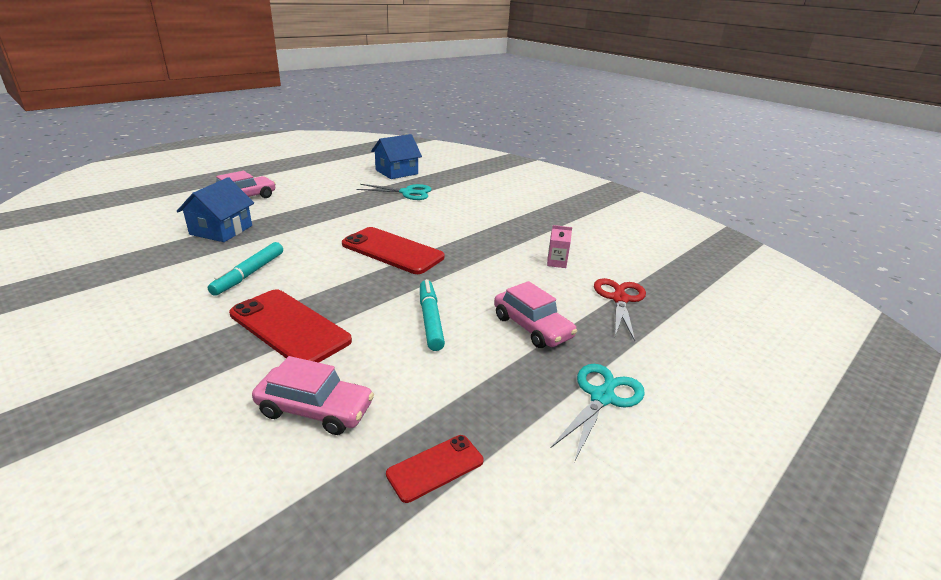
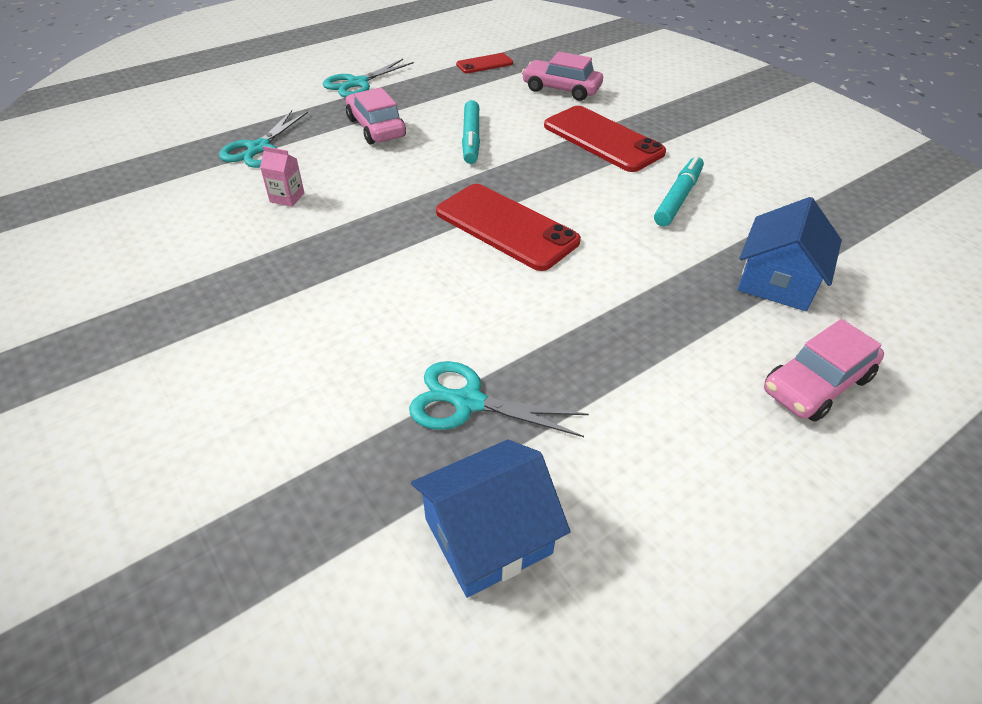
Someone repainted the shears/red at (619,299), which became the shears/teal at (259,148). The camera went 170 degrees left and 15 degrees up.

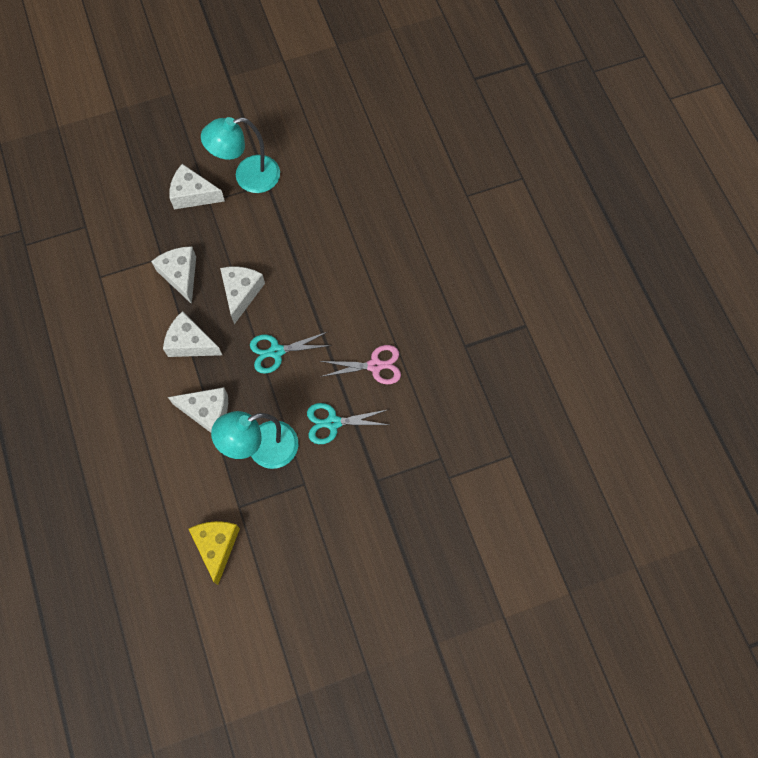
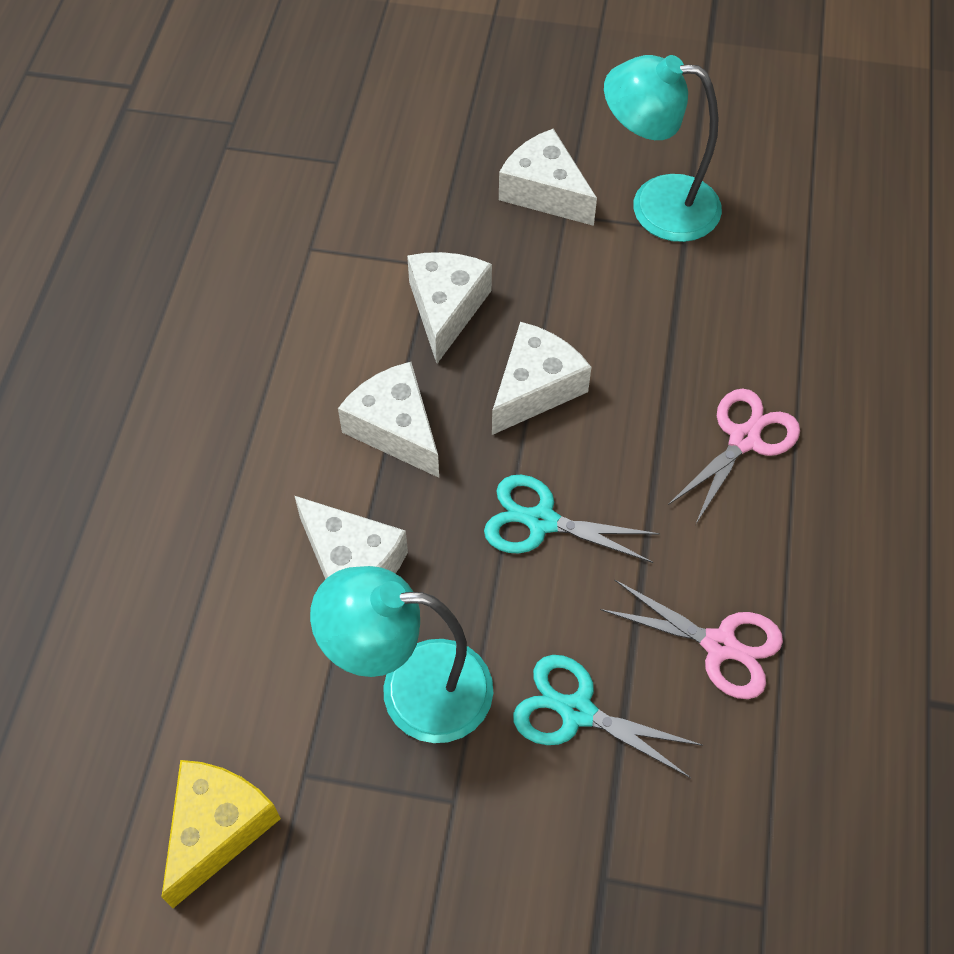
Someone put down the shears/pink at (744,439). The camera went 30 degrees right and 10 degrees down.

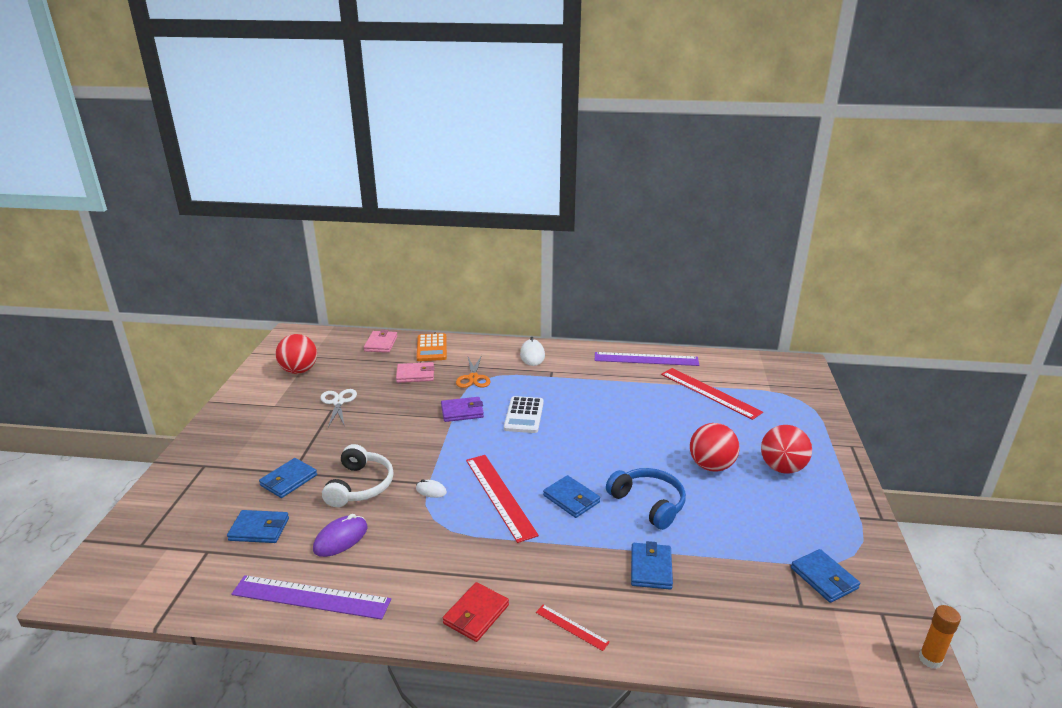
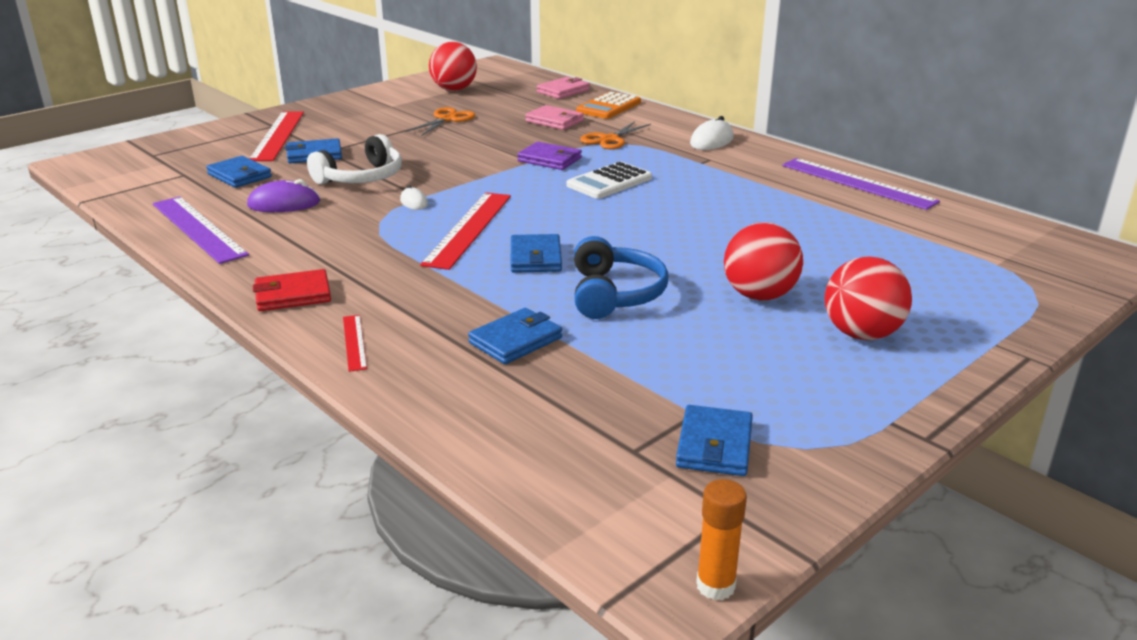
Someone carried the measuring stick/red from (710,393) to (278,135). Someone repainted the shears/pure white at (338,402), which became the shears/orange-coloured at (447,119). The camera went 40 degrees right and 0 degrees up.

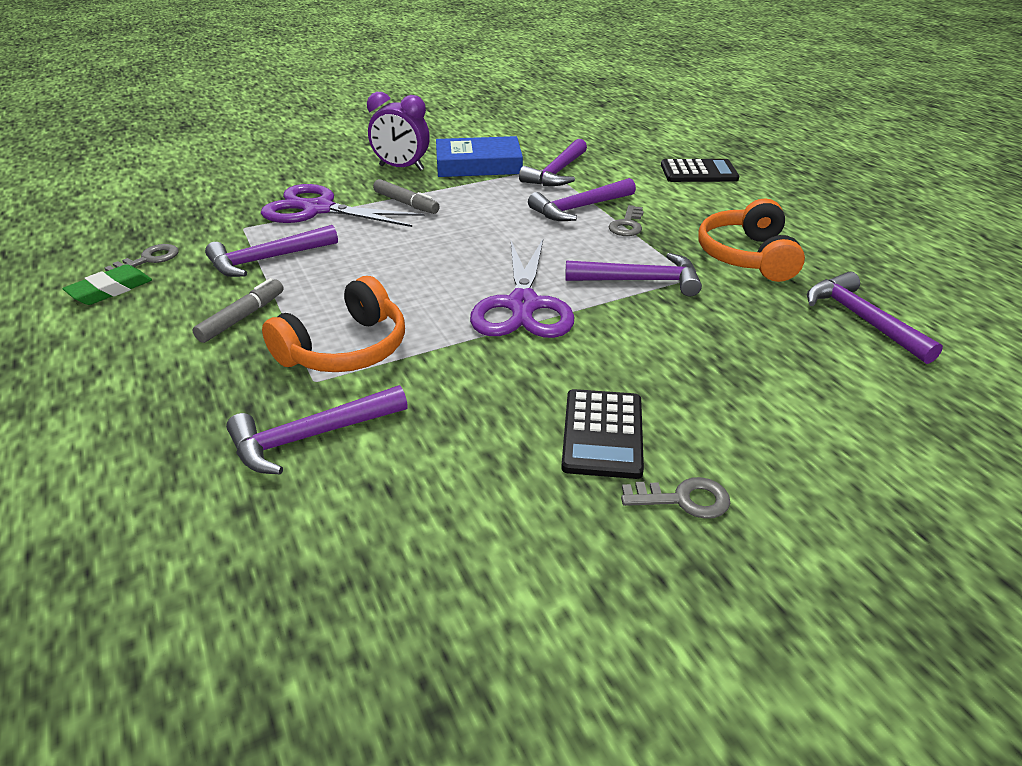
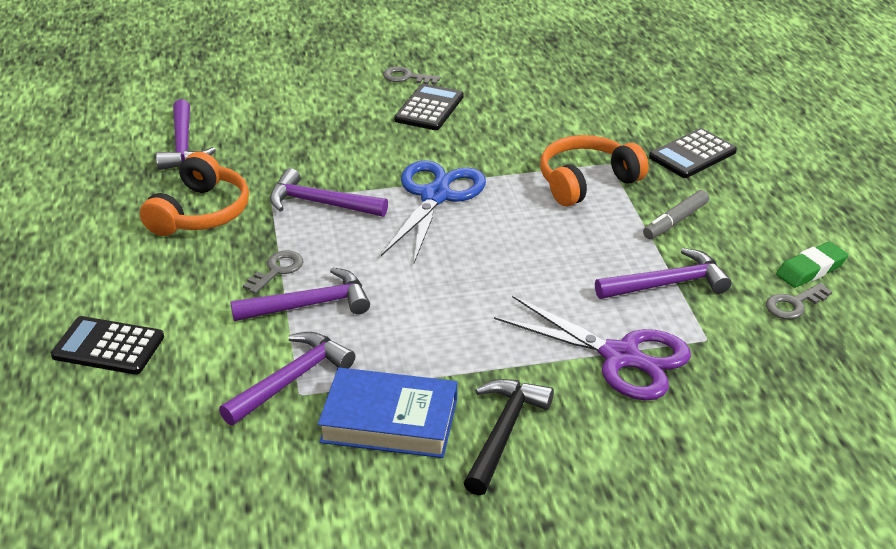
Someone took away the carpenter's hammer/royal purple at (311,437). Someone took away the marker pen/gray at (406,203). Someone put down the adding machine/ebony at (692,154). Someone swapped the alarm clock/royal purple at (401,168) for the carpenter's hammer/ebony at (503,433). Someone repainted the shears/royal purple at (523,305), which became the shears/royal blue at (435,196). The camera went 165 degrees left and 0 degrees up.

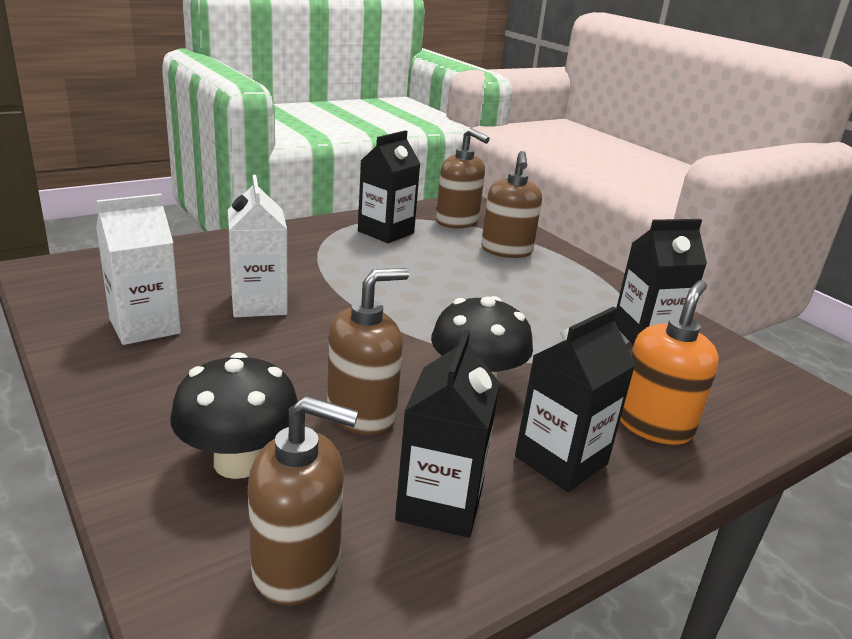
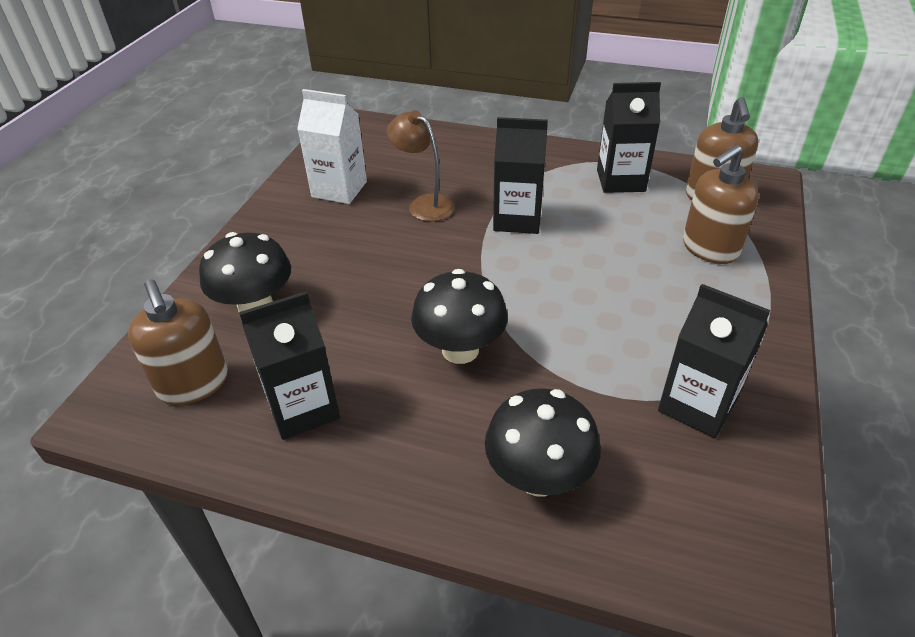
Someone took away the soap pump/dark brown at (362,413). Someone carried the juice carton/ebony from (561,460) to (517,219). Someone swapped the juice carton/pure white at (259,304) for the lamp/dark brown at (424,204). Someone swapped the soap pump/orange-coloured at (654,425) for the fungus/ebony at (538,477). The camera went 55 degrees right and 15 degrees up.

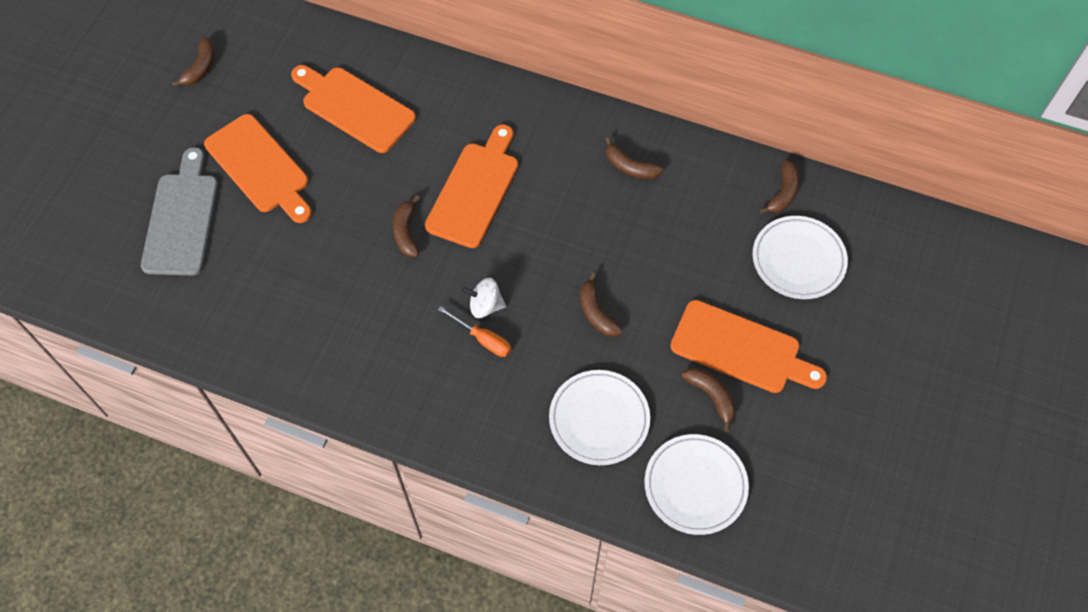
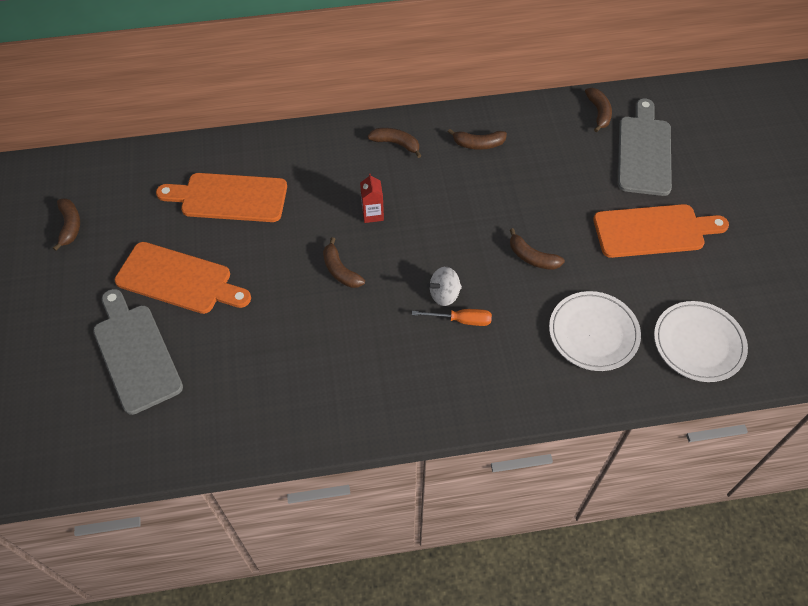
Someone carried the banana fruit/dark brown from (711,396) to (396,144). Someone swapped the bread board/orange-coloured at (475,190) for the juice carton/red at (372,214). Someone swapped the dinner plate/pure white at (798,260) for the bread board/gray at (644,152). The camera went 30 degrees left and 5 degrees down.

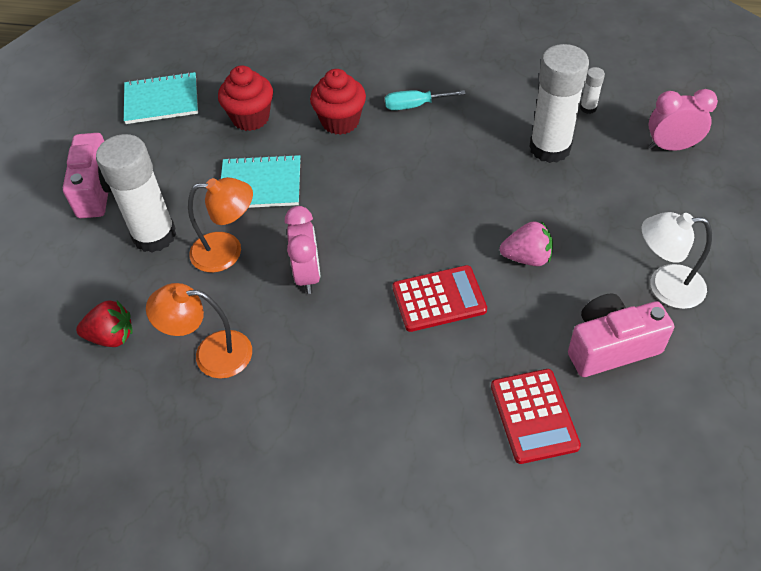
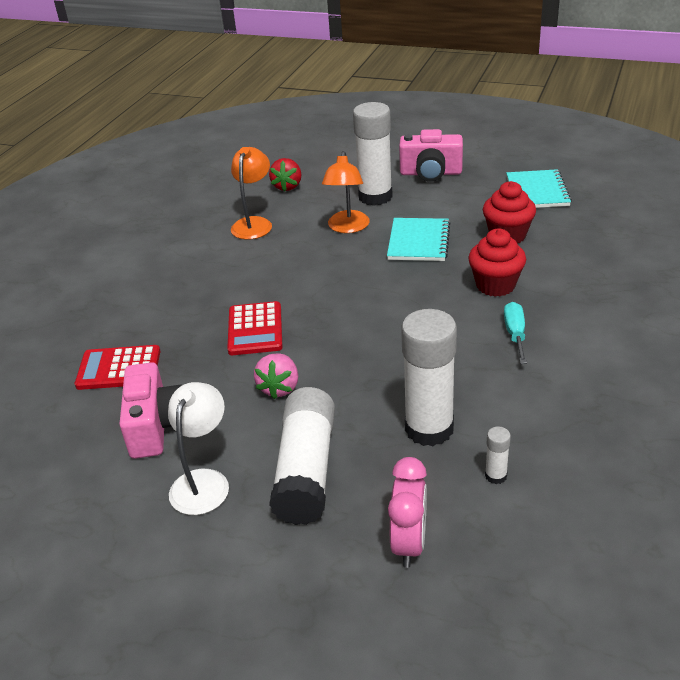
Someone took away the alarm clock/pink at (307,275). Someone put down the stick of glue/pure white at (306,470). The camera went 100 degrees right and 15 degrees down.

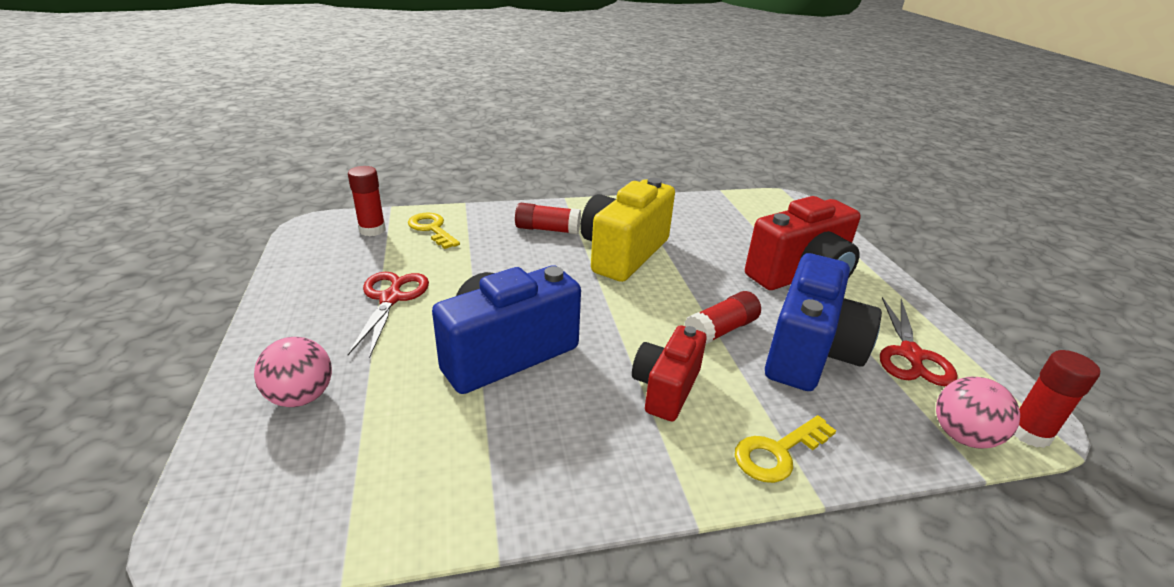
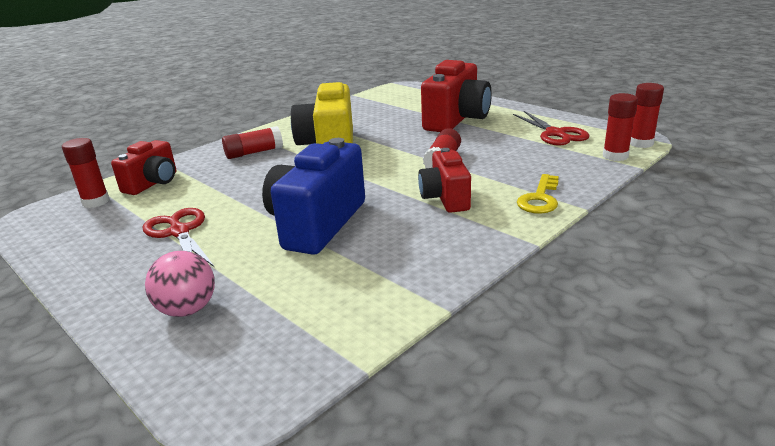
Someone took away the photo camera/royal blue at (809,352). Someone swapped the latchkey/yellow at (432,229) for the photo camera/red at (153,183). Someone swapped the sphere/pink at (962,436) for the stick of glue/red at (615,156). The camera went 30 degrees left and 5 degrees down.

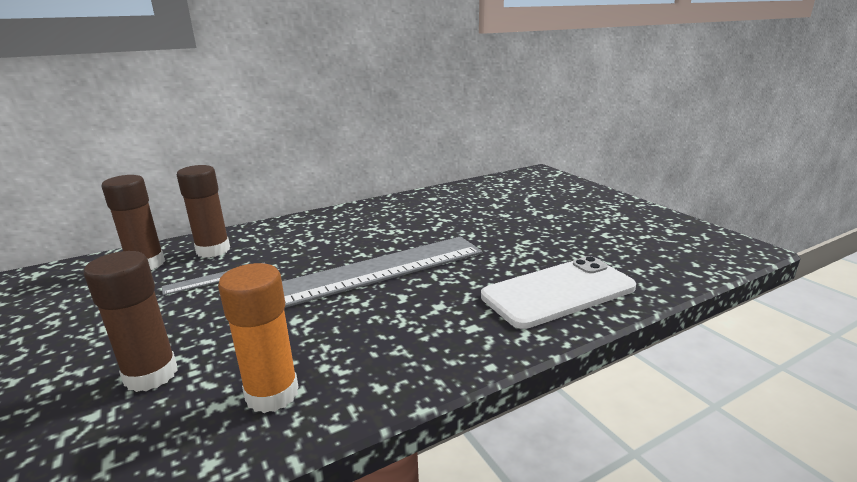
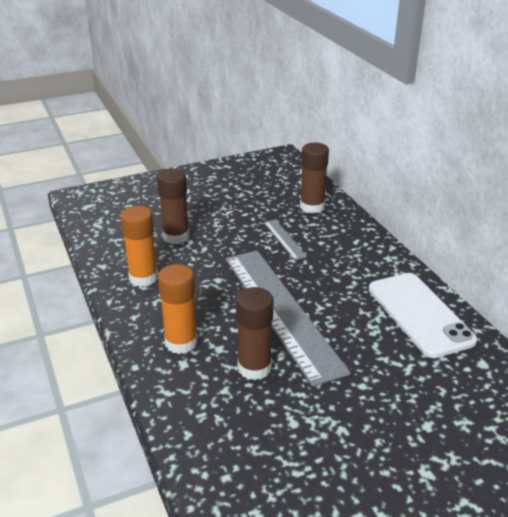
Someone put down the stick of glue/orange-coloured at (181,342). Someone carried the stick of glue/dark brown from (213,250) to (254,368). Someone carried the phone/pure white from (558,292) to (419,314). The camera went 95 degrees right and 10 degrees up.

